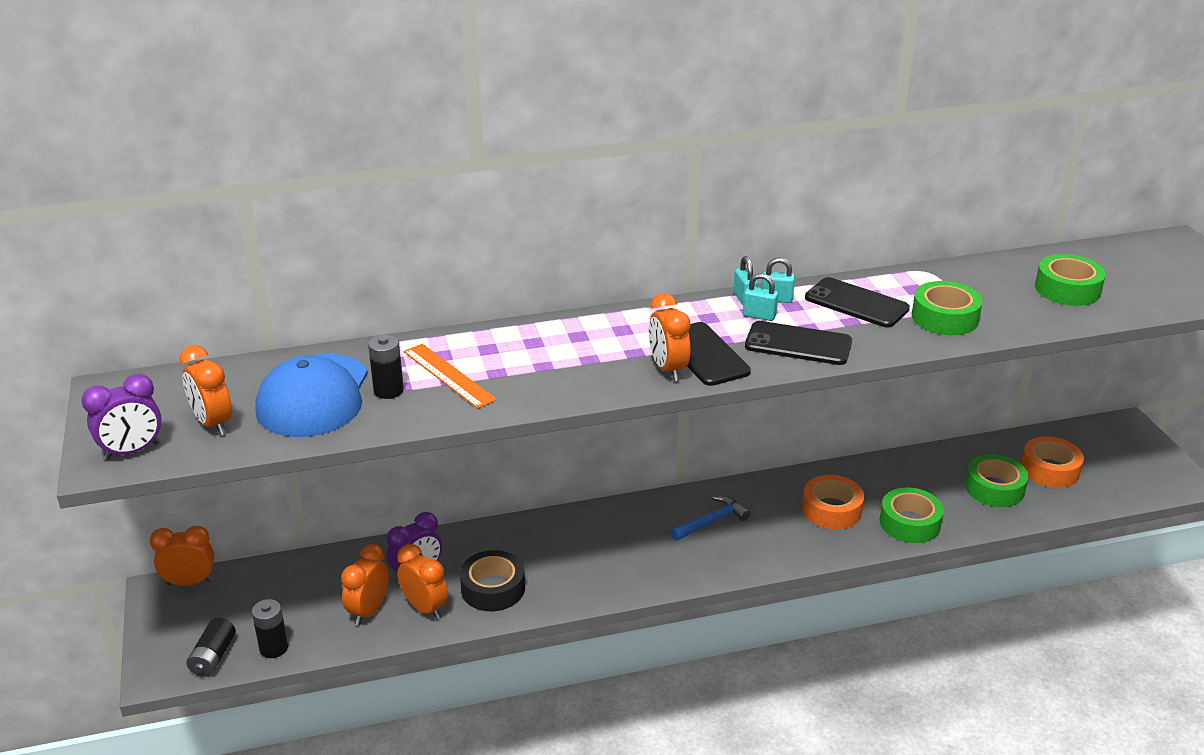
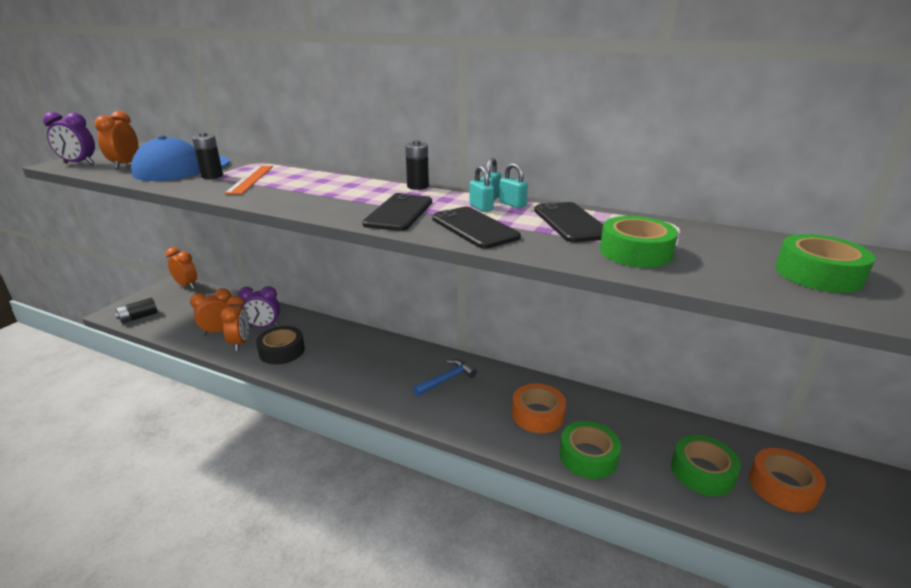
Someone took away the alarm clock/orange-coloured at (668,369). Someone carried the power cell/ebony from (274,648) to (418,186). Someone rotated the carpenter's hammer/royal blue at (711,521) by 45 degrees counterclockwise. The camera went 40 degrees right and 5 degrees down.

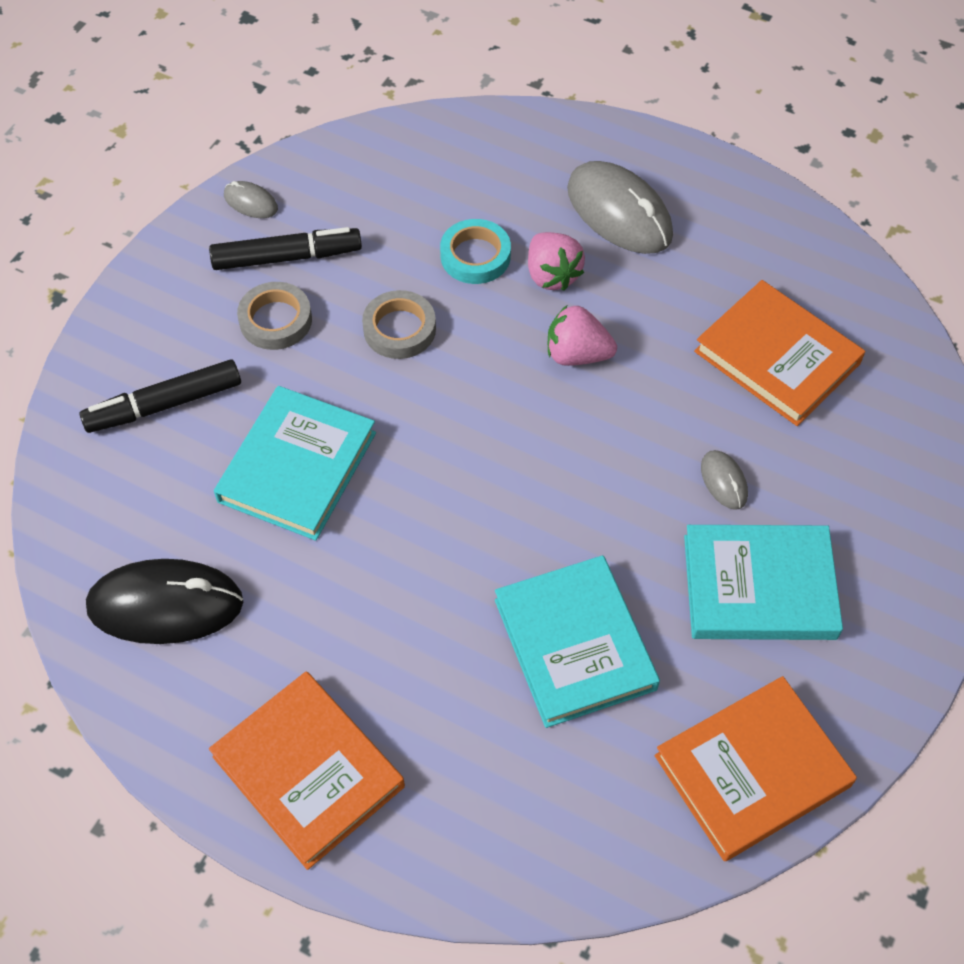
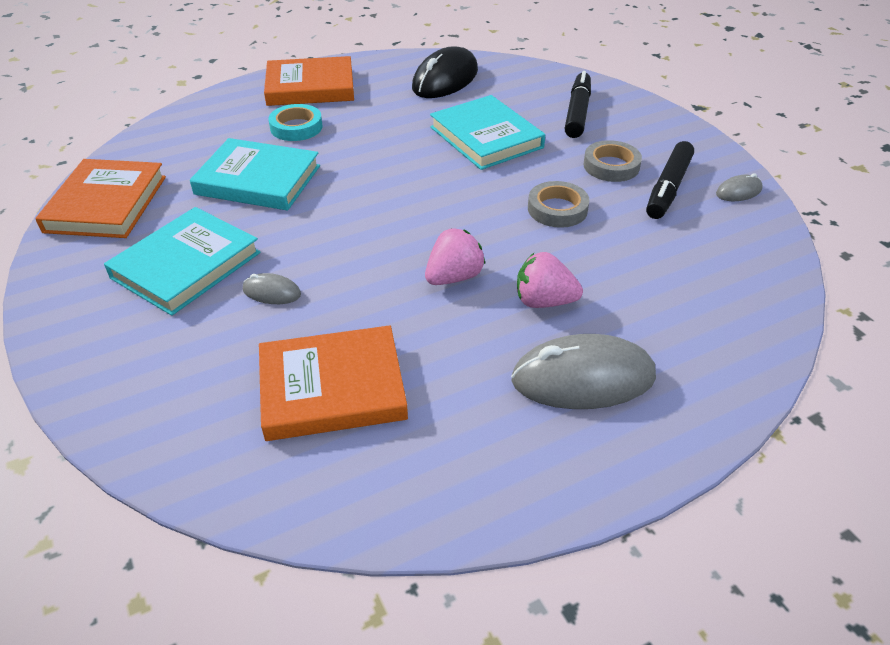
Someone carried the tape/teal from (475,256) to (296,127). The camera went 125 degrees right and 15 degrees down.

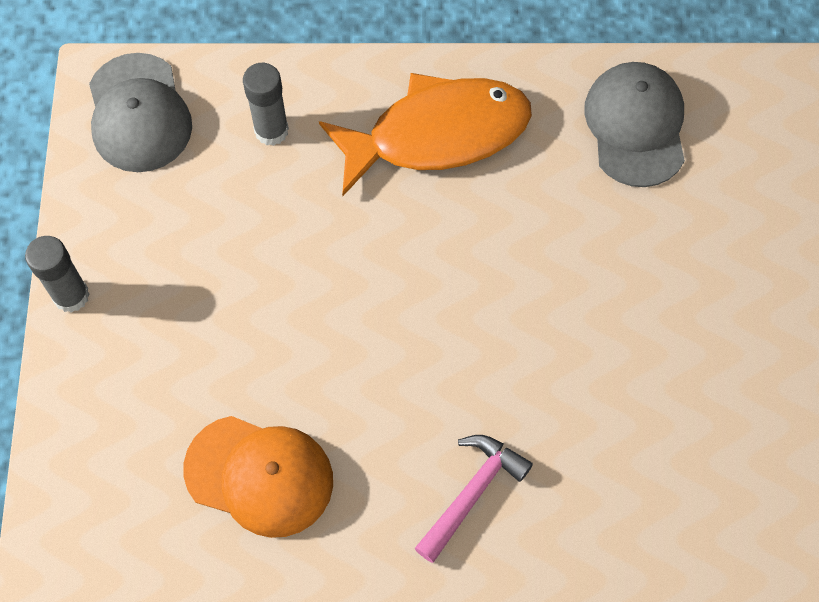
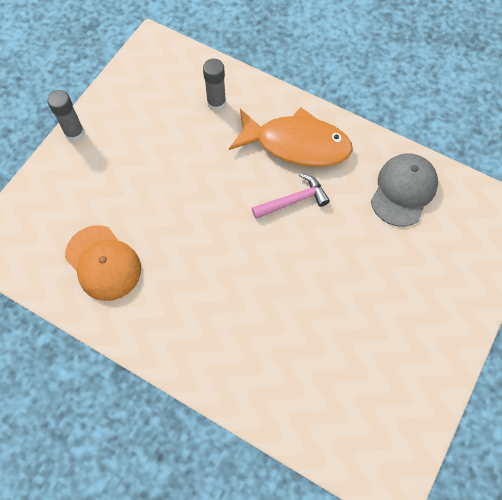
Someone took away the peaked cap/gray at (139,113). Someone carried the carpenter's hammer/pink from (472,493) to (293,200). The camera went 30 degrees right and 0 degrees up.

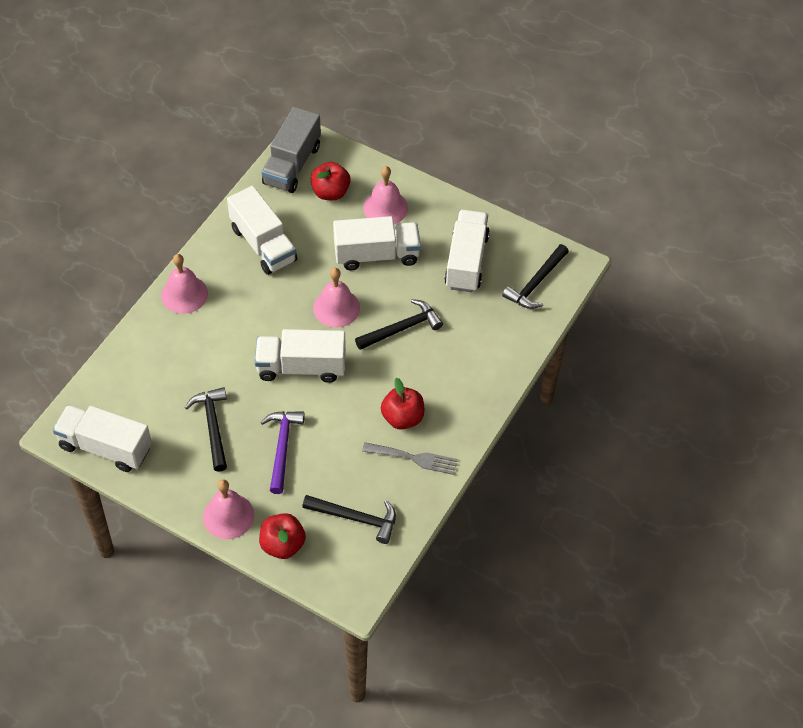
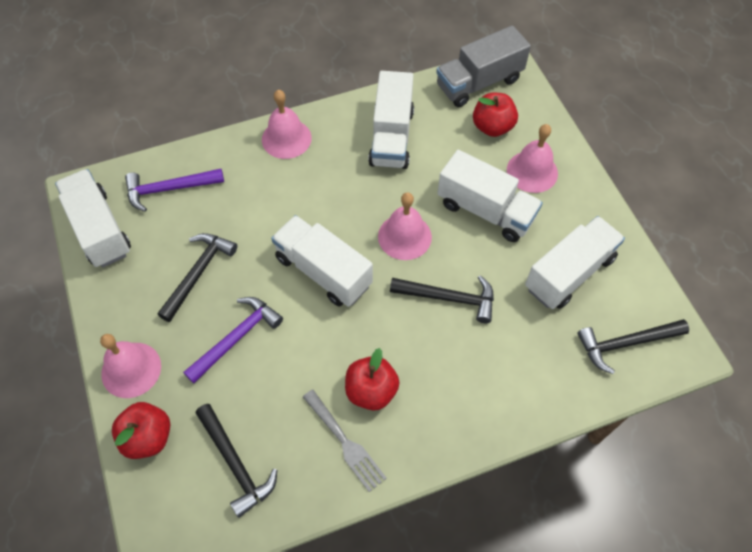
Someone put down the carpenter's hammer/royal purple at (169,189). The camera went 40 degrees right and 5 degrees up.

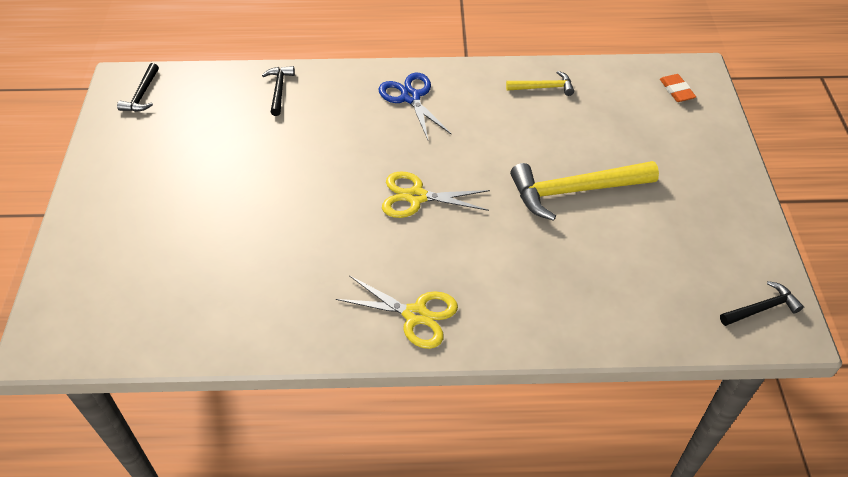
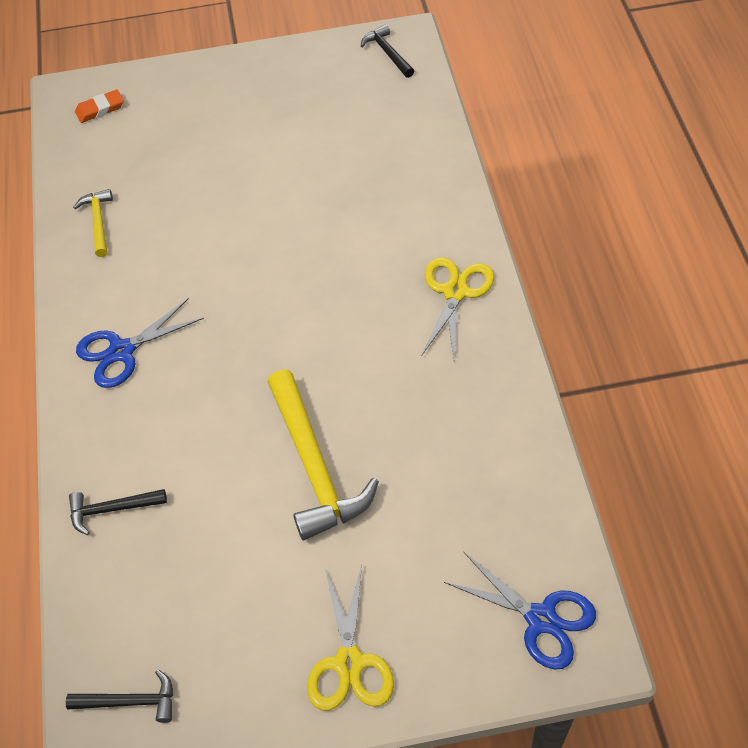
Someone put down the shears/royal blue at (541,619). Someone carried the shears/yellow from (416,197) to (349,663). Someone carried the carpenter's hammer/yellow from (575,191) to (314,465). The camera went 95 degrees left and 5 degrees up.

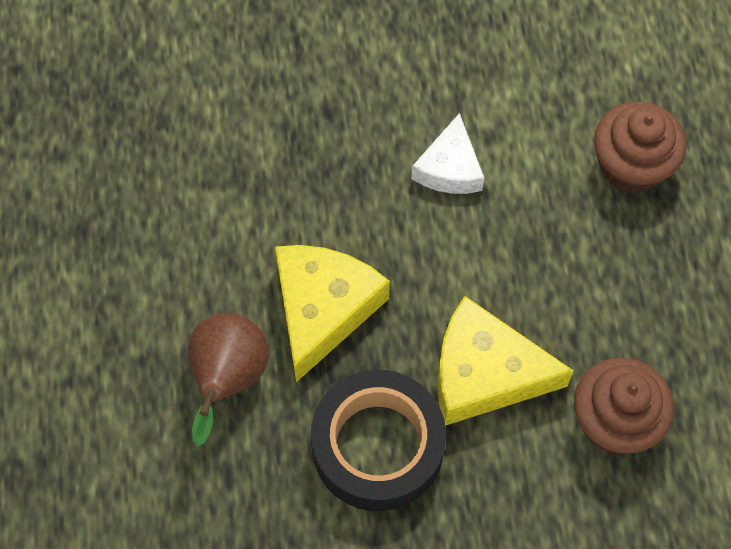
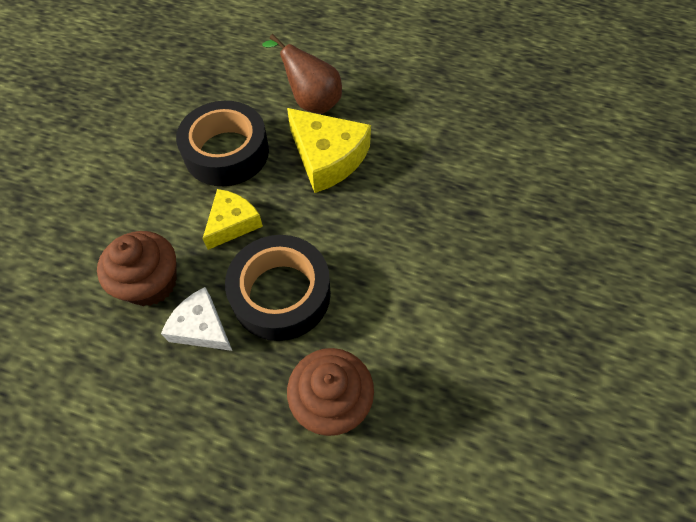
Someone put down the tape/ebony at (281,294). Someone carried the cheese/pure white from (450,168) to (201,327). Someone scaled the cheese/yellow at (485,373) by 0.63. The camera went 115 degrees right and 5 degrees down.

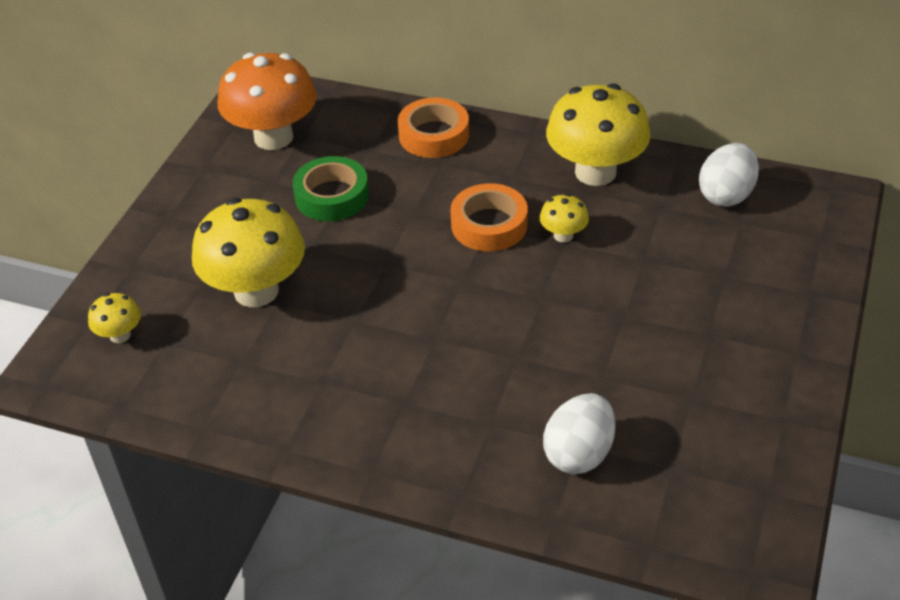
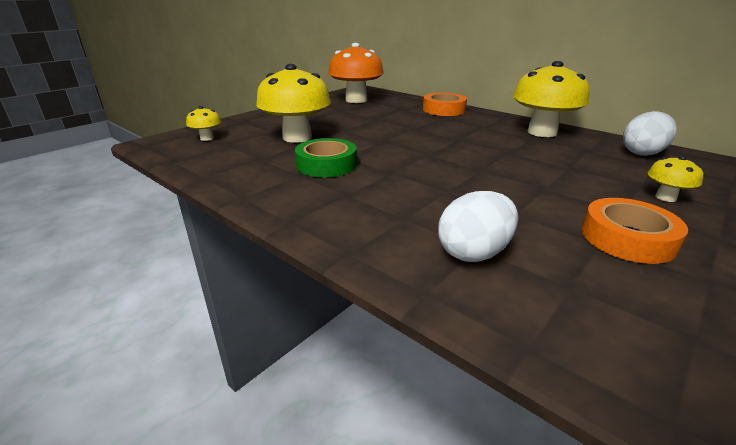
Someone carried the tape/green from (332,196) to (326,164). Someone carried the tape/orange-coloured from (489,225) to (627,238). Someone carried the fungus/yellow from (563,235) to (665,197). The camera went 20 degrees right and 15 degrees down.

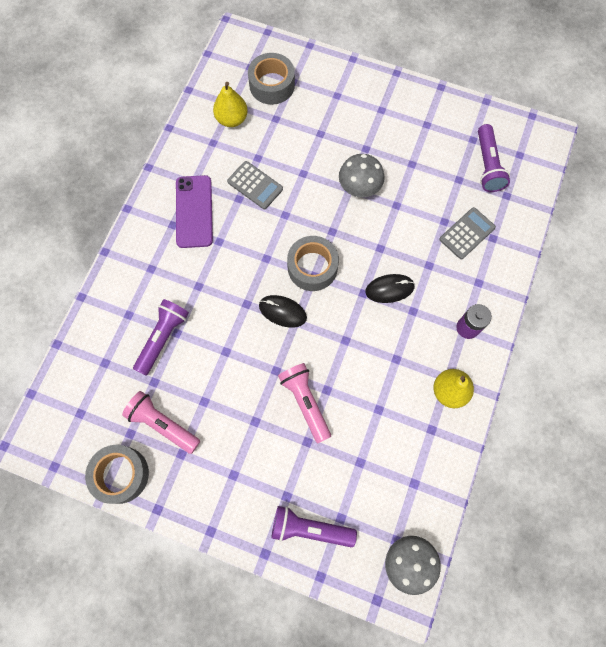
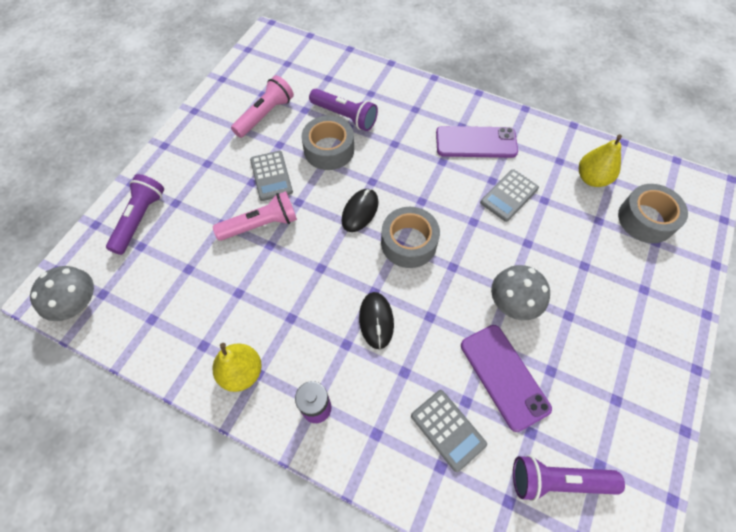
Someone put down the adding machine/gray at (271,176). Someone put down the phone/royal purple at (504,376). Someone carried the tape/gray from (121,474) to (329,150). The camera went 95 degrees right and 10 degrees down.

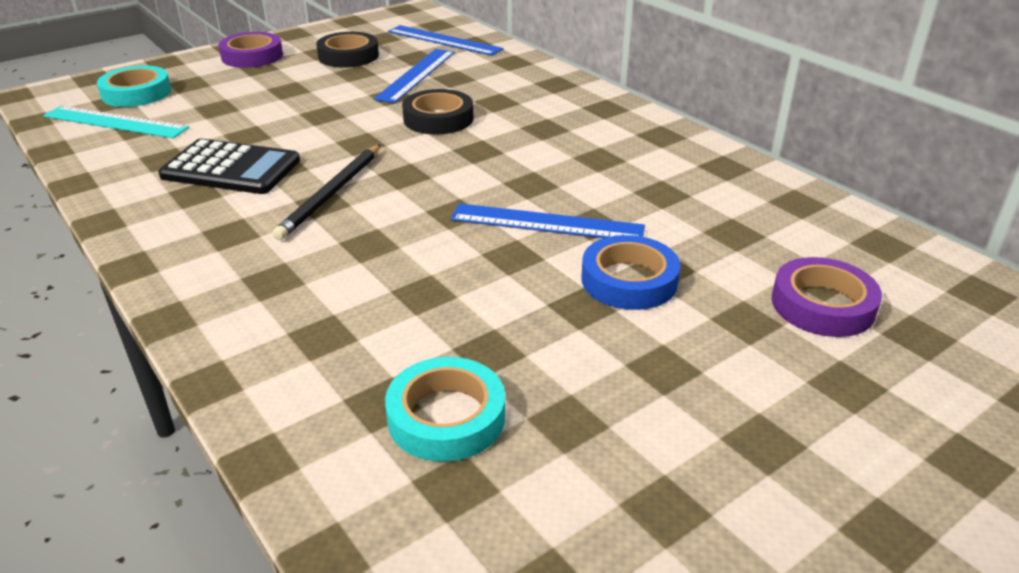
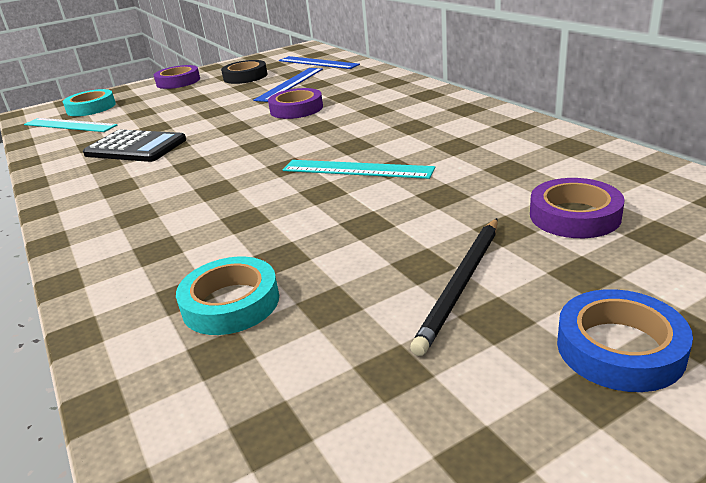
Someone carried the wooden pencil/ebony from (331,194) to (461,284). Someone carried the tape/royal blue from (629,280) to (619,348). Someone repainted the tape/ebony at (438,119), which became the tape/royal purple at (296,109). Someone repainted the measuring stick/royal blue at (547,223), which became the measuring stick/teal at (357,169). The camera went 10 degrees right and 5 degrees down.

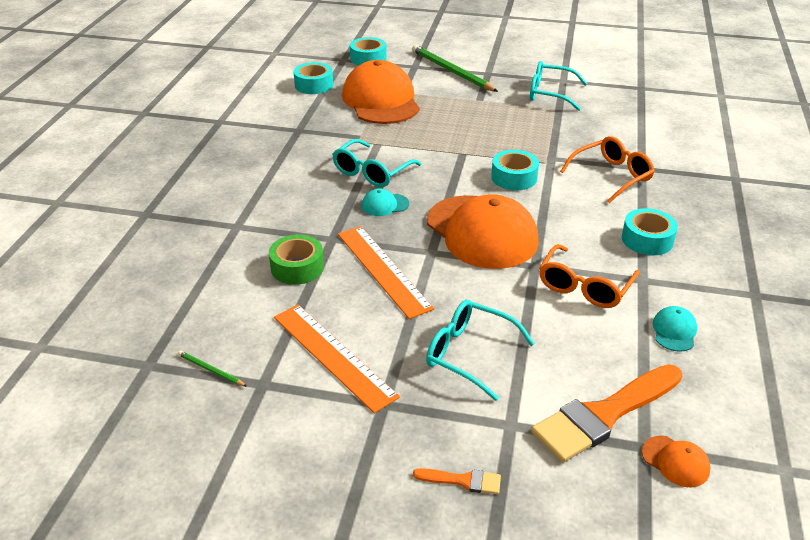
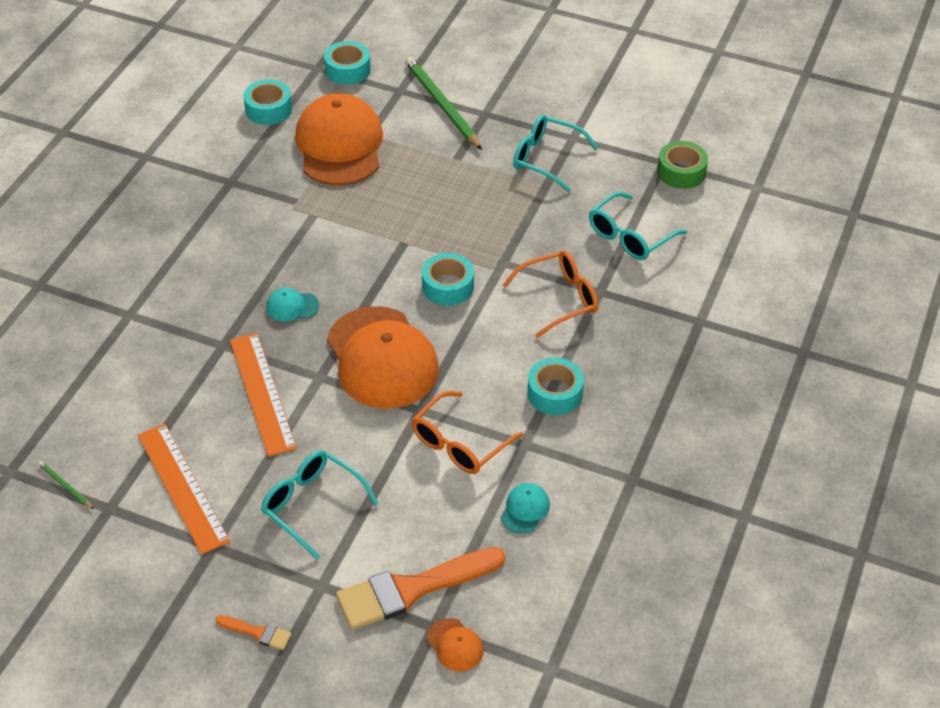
Someone carried the tape/green from (297,267) to (681,172). Someone carried the spectacles/teal from (372,172) to (630,236). The camera went 10 degrees right and 10 degrees up.

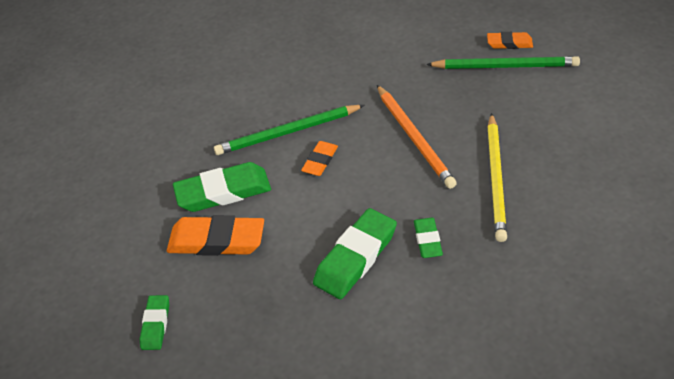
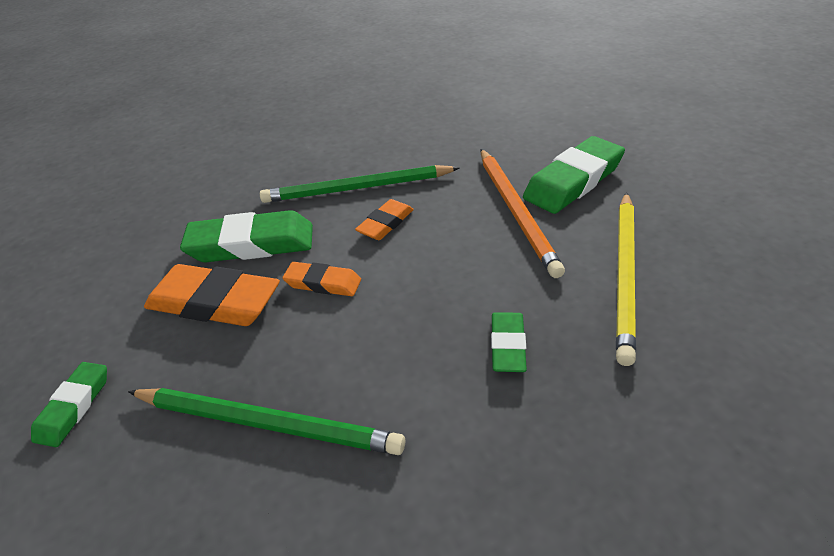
Someone carried the eraser/green from (356,258) to (573,181). Someone carried the wooden pencil/green from (505,66) to (267,423). Someone carried the eraser/orange-coloured from (509,43) to (323,283). The camera went 10 degrees right and 5 degrees down.

